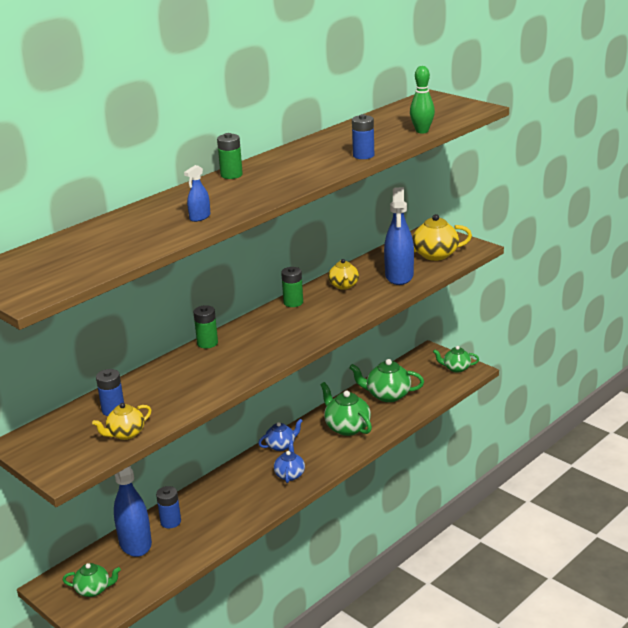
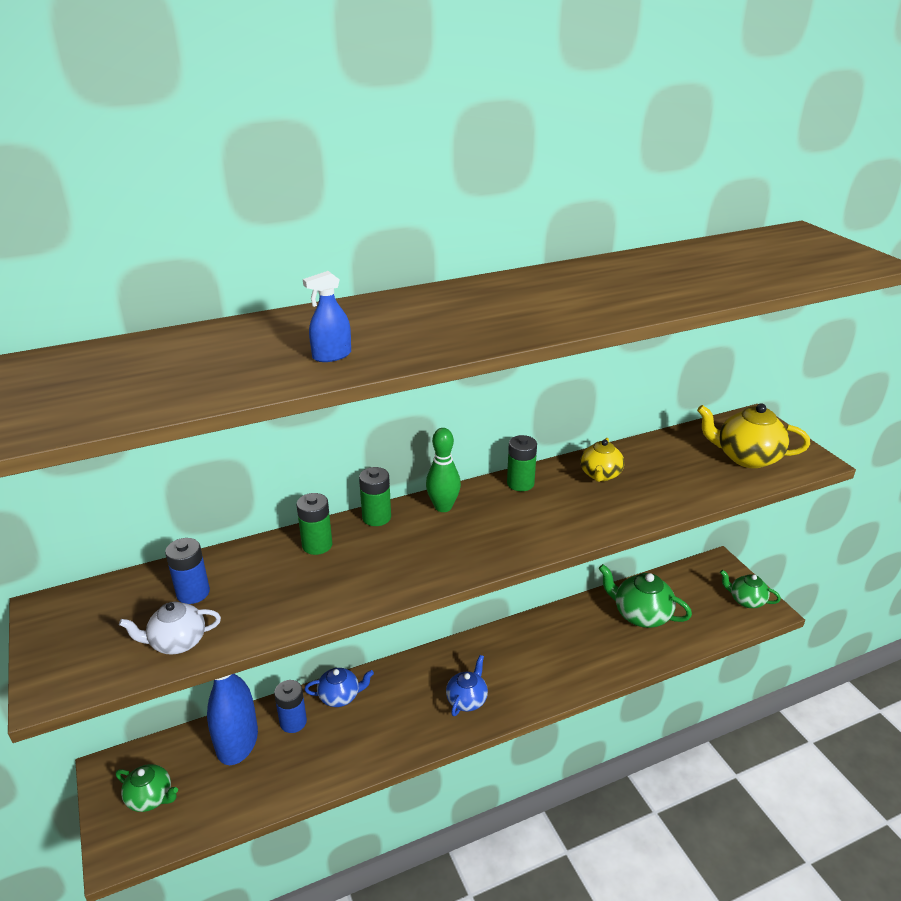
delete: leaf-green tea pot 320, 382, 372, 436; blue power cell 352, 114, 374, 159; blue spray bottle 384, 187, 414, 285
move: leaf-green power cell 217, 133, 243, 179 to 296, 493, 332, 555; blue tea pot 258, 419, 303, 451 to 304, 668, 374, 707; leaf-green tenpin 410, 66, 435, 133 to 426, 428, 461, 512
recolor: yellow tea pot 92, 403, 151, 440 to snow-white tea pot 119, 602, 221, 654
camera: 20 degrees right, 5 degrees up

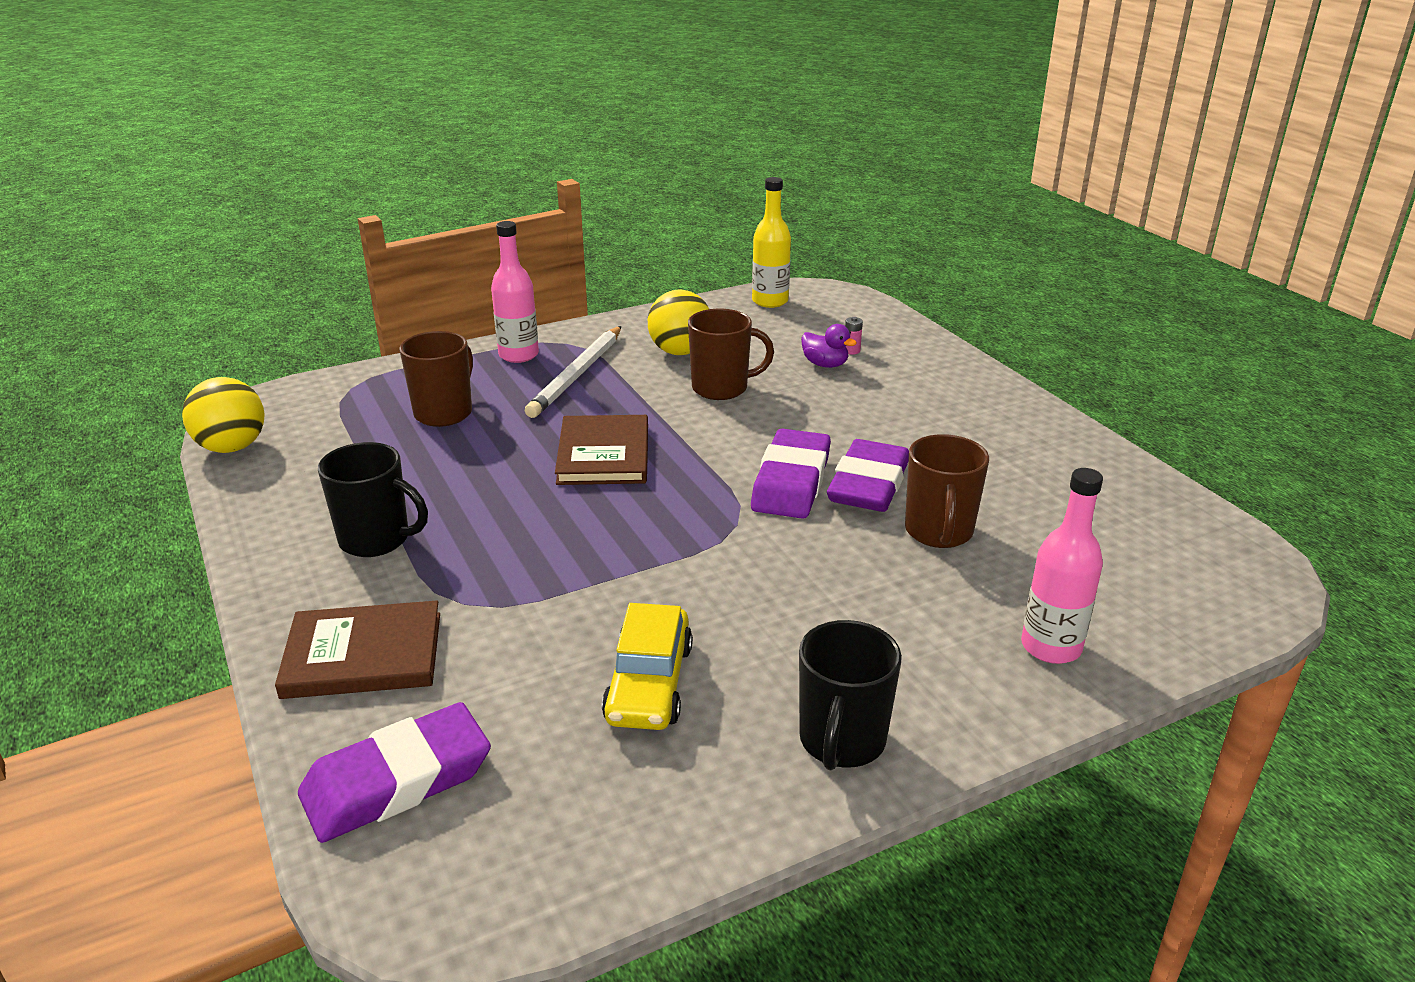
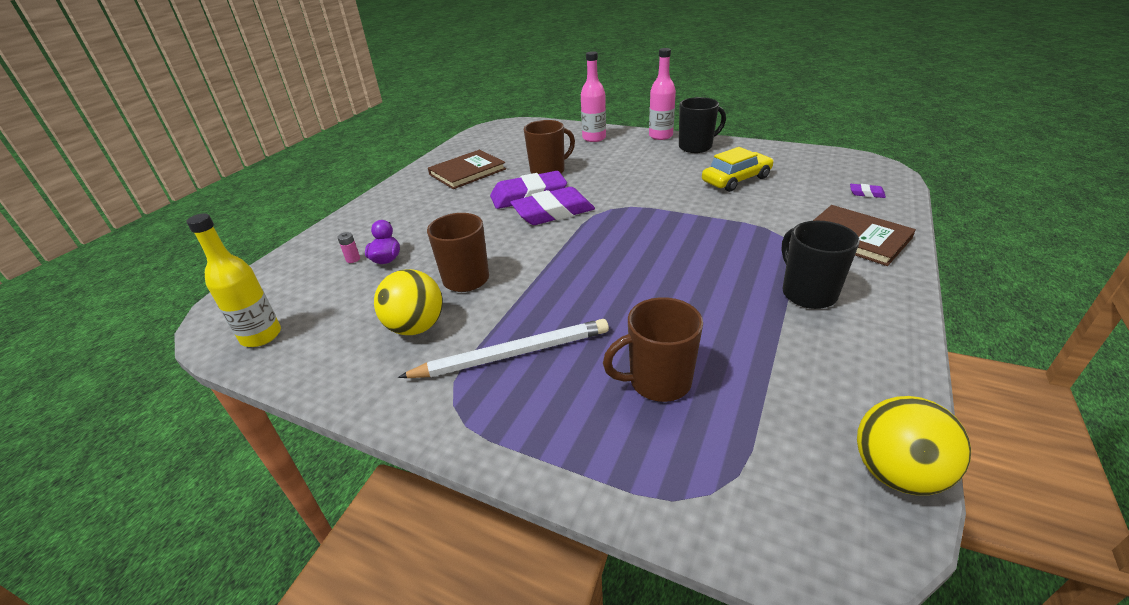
move: rosy flask 491, 221, 539, 363 to 649, 48, 676, 140; dark brown book 555, 415, 648, 485 to 428, 150, 506, 189
resize: violet gum eraser 298, 702, 491, 843 = 850, 184, 886, 198 x0.41
camera: 125 degrees left, 5 degrees up

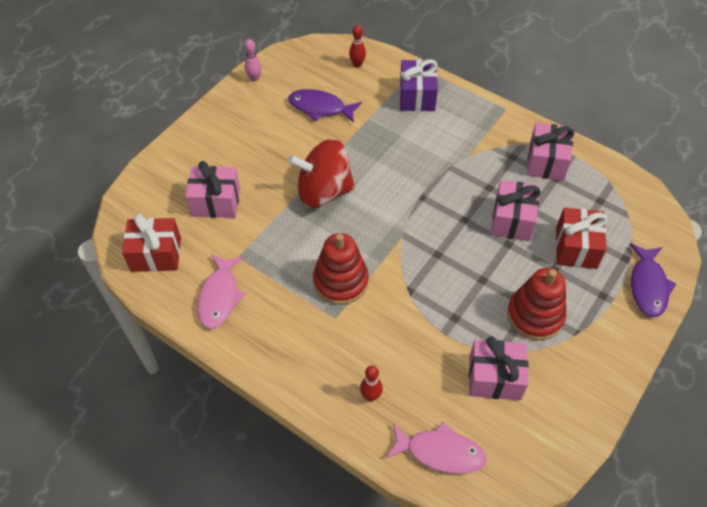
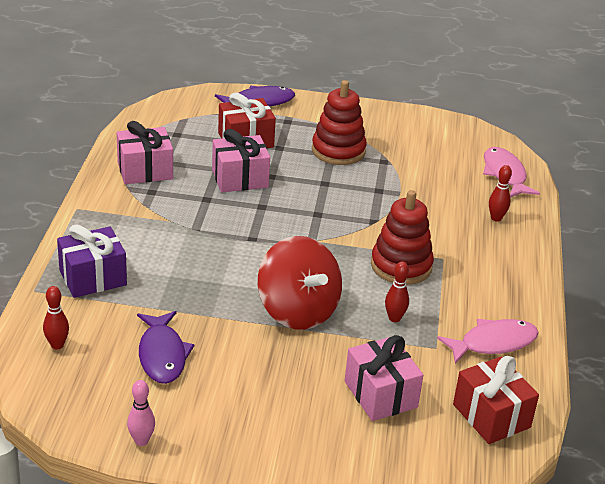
delete: rosy wrapped gift 469, 337, 529, 400
insert: red tenpin 385, 262, 409, 322
camera: 120 degrees left, 20 degrees down

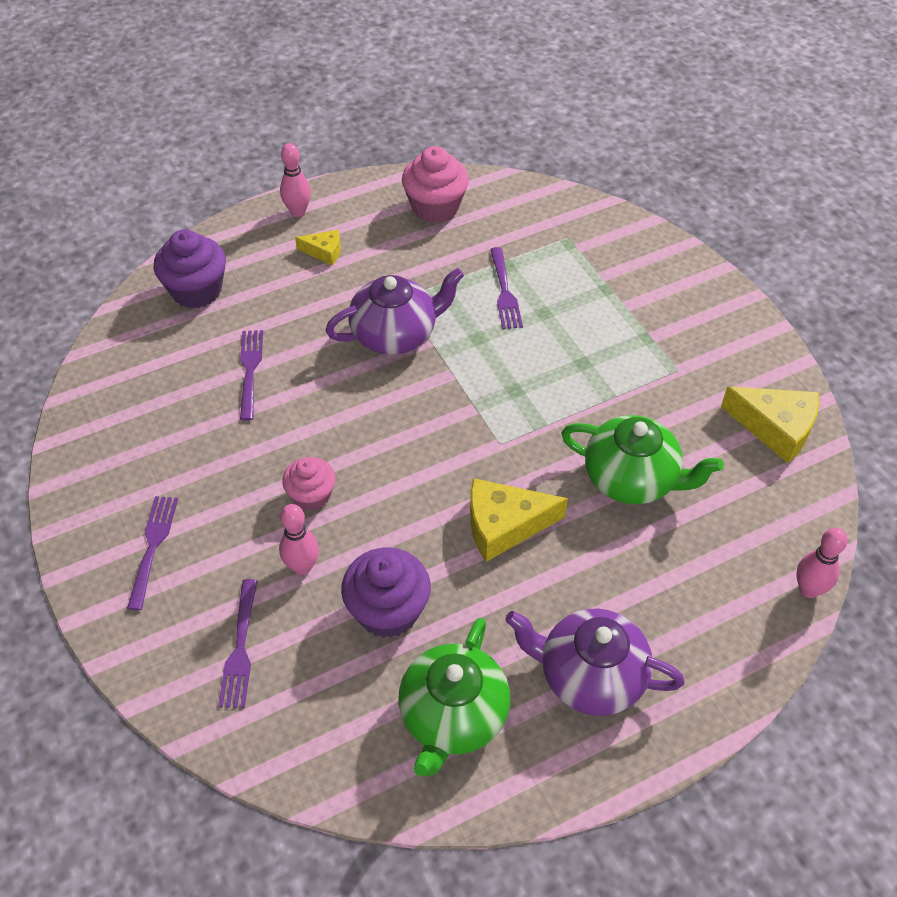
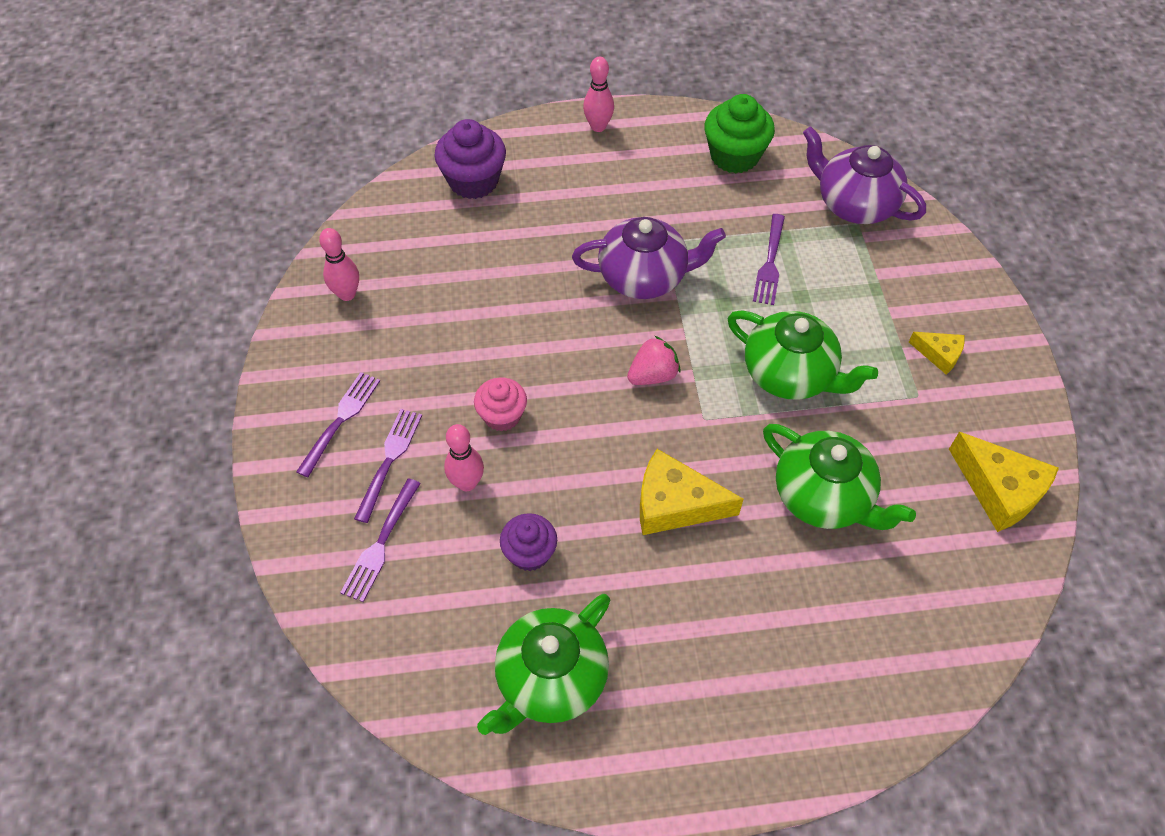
insert: rosy toy strawberry 627, 336, 680, 385; leaf-green tea pot 727, 310, 878, 400
move: violet table fork 240, 330, 263, 421 to 354, 409, 422, 523; yellow piece of cheese 295, 230, 341, 265 to 909, 332, 965, 375; violet tea pot 505, 609, 685, 716 to 803, 126, 926, 224; rosy tenpin 796, 528, 848, 598 to 319, 228, 359, 301
recolor: rosy fairy cake 402, 146, 469, 223 to leaf-green fairy cake 704, 94, 775, 174
resize: violet fairy cake 341, 548, 431, 638 = 500, 513, 557, 571 x0.64
camera: 20 degrees right, 5 degrees up

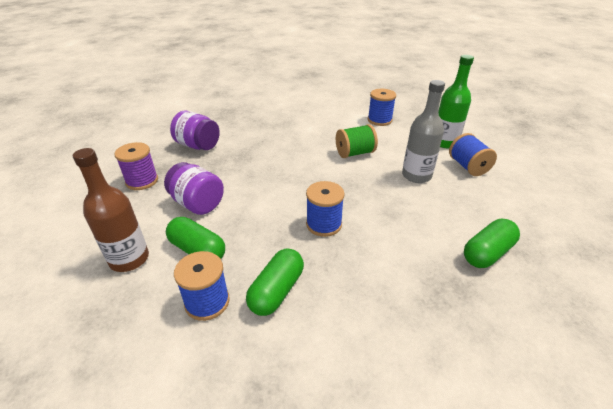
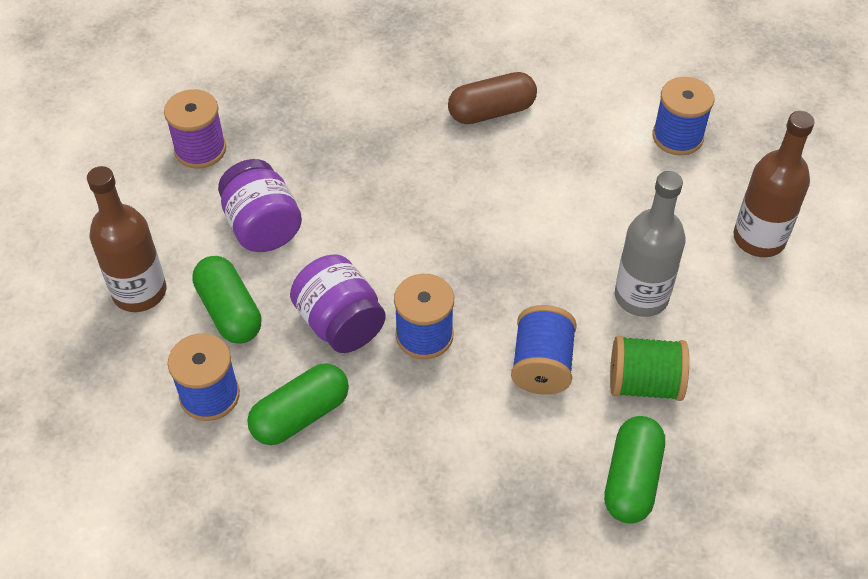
insert: dark brown pill shape 448, 72, 537, 124
move: violet preserve jar 170, 111, 220, 150 to 290, 255, 386, 353; leaf-green reel of thread 336, 124, 378, 158 to 610, 336, 689, 401; blue reel of thread 449, 133, 497, 176 to 511, 305, 577, 395
recolor: leaf-green flask 438, 55, 474, 148 to dark brown flask 733, 111, 815, 257
rotate: leaf-green pill shape 464, 219, 520, 268 = 604, 416, 665, 523 60 degrees counterclockwise
camera: 25 degrees right, 15 degrees up

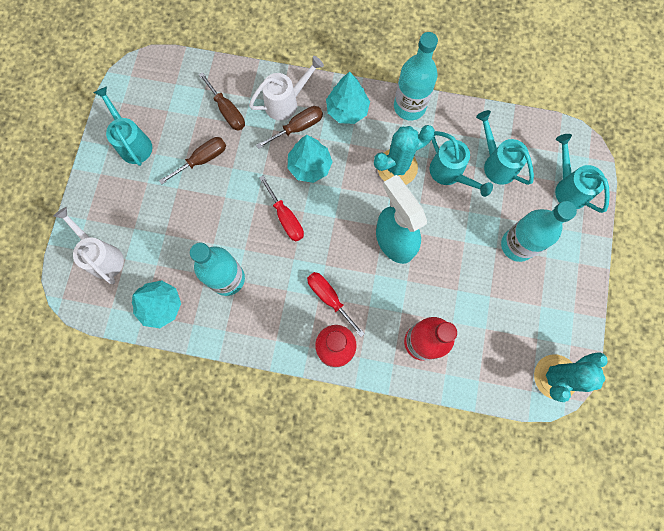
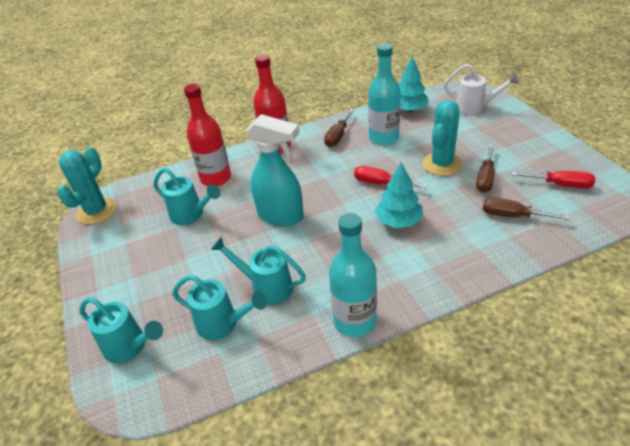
delete: snow-white watering can 249, 56, 324, 121; aqua toy tree 326, 72, 370, 124; aqua flask 501, 201, 577, 262
move: aqua watering can 93, 86, 152, 166 to 153, 168, 220, 225; dark brown hand screwdriver 256, 106, 323, 149 to 324, 109, 354, 147; red hand screwdriver 307, 272, 365, 337 to 512, 171, 595, 189; aqua cactus 374, 125, 435, 185 to 422, 100, 462, 176
camera: 150 degrees right, 35 degrees down

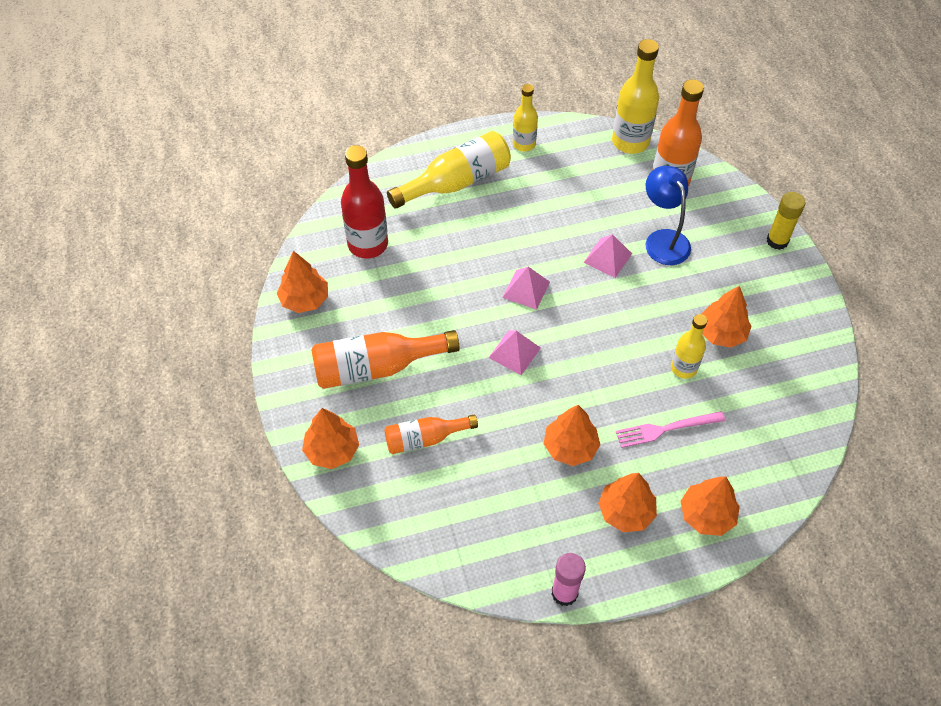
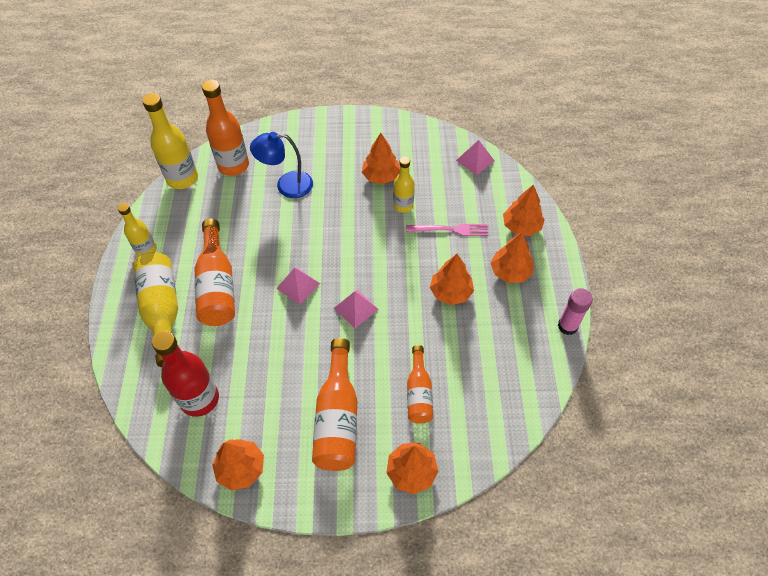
delete: yellow glue 767, 192, 806, 250
insert: orange flask 194, 219, 235, 326
move: rosy pyramid shape 583, 234, 632, 278 to 456, 140, 495, 175
rotate: rosy table fork 616, 411, 725, 448 = 406, 224, 488, 236 90 degrees counterclockwise
camera: 75 degrees left, 0 degrees up

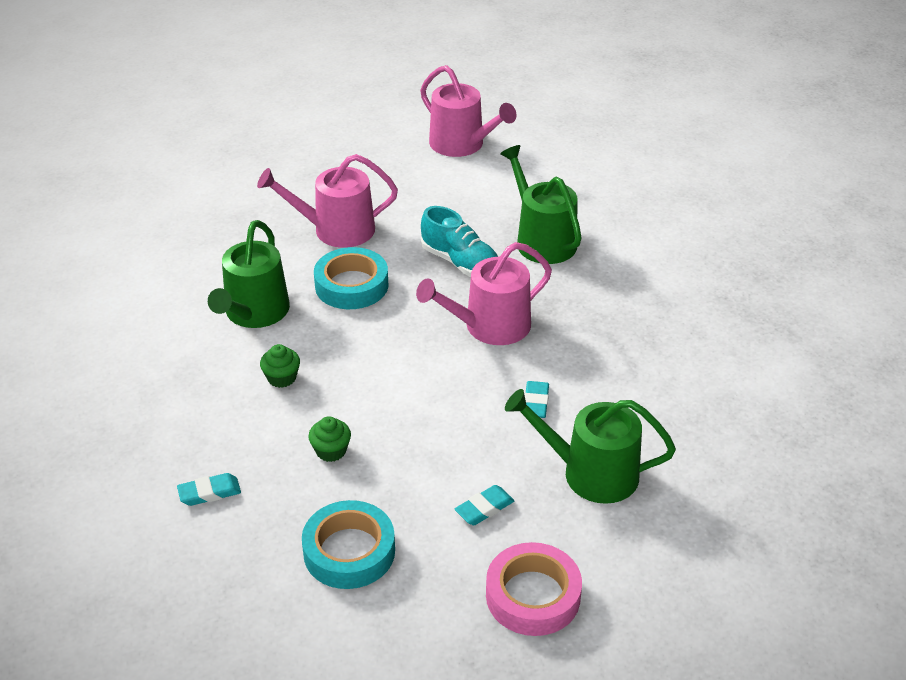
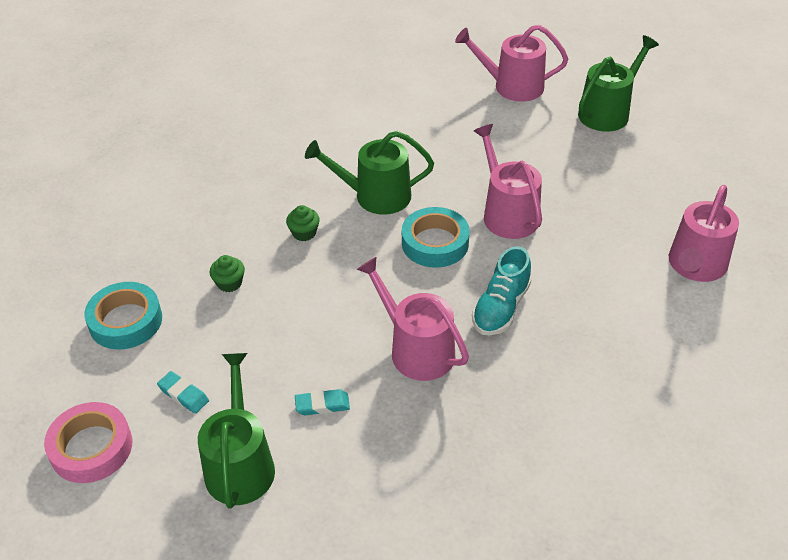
delete: aqua gum eraser 177, 473, 241, 506
insert: rosy watering can 455, 25, 568, 102
move: leaf-green watering can 500, 145, 582, 264 to 578, 35, 659, 132
camera: 75 degrees right, 5 degrees up

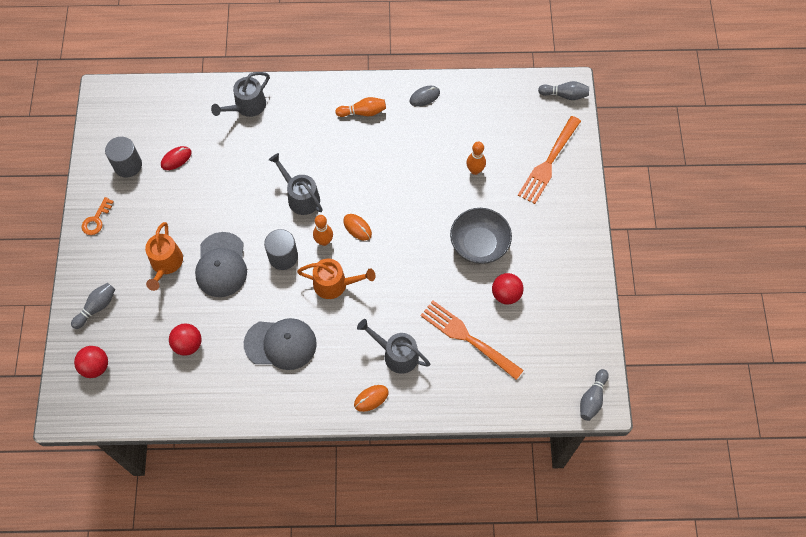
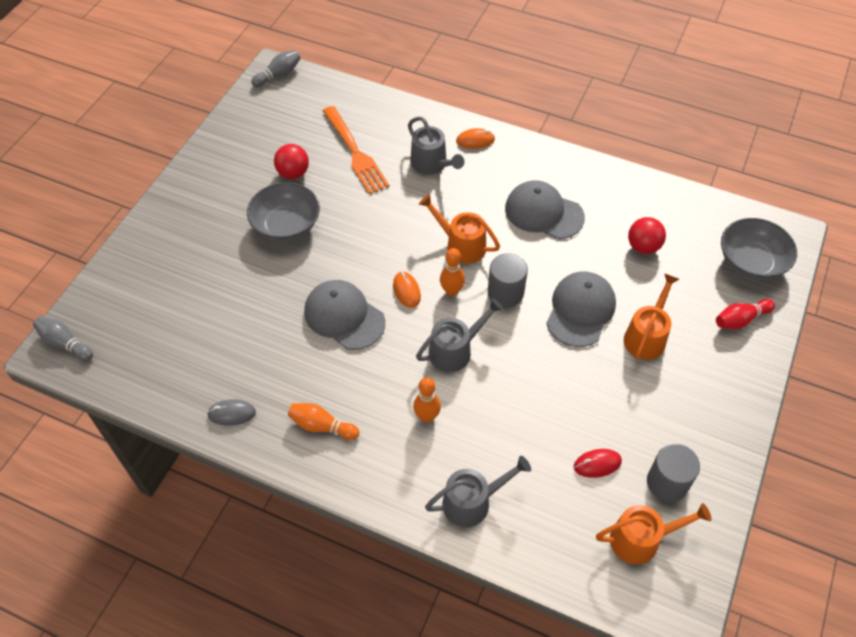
delete: orange door key 81, 197, 114, 235; orange table fork 518, 116, 581, 204
insert: gray cap 304, 280, 385, 350; orange watering can 596, 503, 712, 565
move: orange tenpin 466, 141, 486, 175 to 413, 377, 441, 423
replace: red play ball 74, 346, 108, 378 to gray deep dish 721, 218, 797, 280
recolor: gray tenpin 71, 283, 115, 329 to red tenpin 716, 299, 775, 329
rotate: gray watering can 269, 153, 323, 215 = 416, 298, 503, 372 105 degrees counterclockwise
camera: 155 degrees left, 10 degrees down

